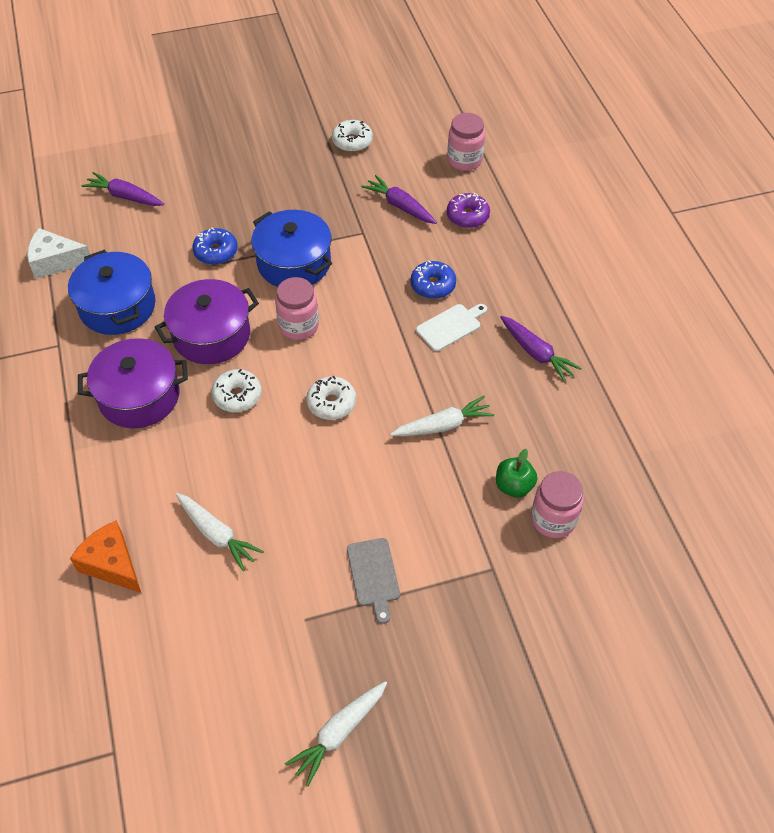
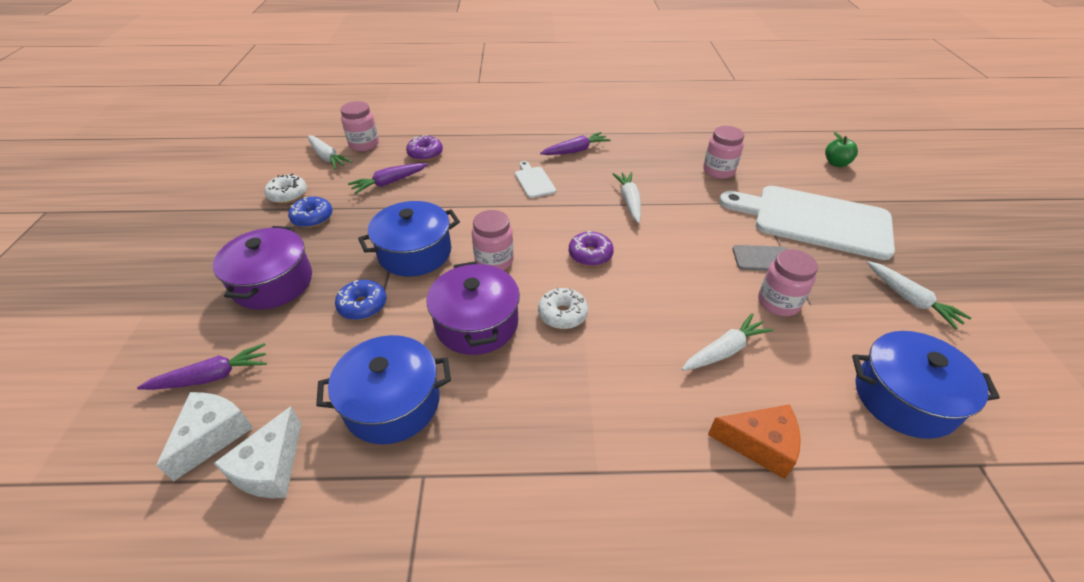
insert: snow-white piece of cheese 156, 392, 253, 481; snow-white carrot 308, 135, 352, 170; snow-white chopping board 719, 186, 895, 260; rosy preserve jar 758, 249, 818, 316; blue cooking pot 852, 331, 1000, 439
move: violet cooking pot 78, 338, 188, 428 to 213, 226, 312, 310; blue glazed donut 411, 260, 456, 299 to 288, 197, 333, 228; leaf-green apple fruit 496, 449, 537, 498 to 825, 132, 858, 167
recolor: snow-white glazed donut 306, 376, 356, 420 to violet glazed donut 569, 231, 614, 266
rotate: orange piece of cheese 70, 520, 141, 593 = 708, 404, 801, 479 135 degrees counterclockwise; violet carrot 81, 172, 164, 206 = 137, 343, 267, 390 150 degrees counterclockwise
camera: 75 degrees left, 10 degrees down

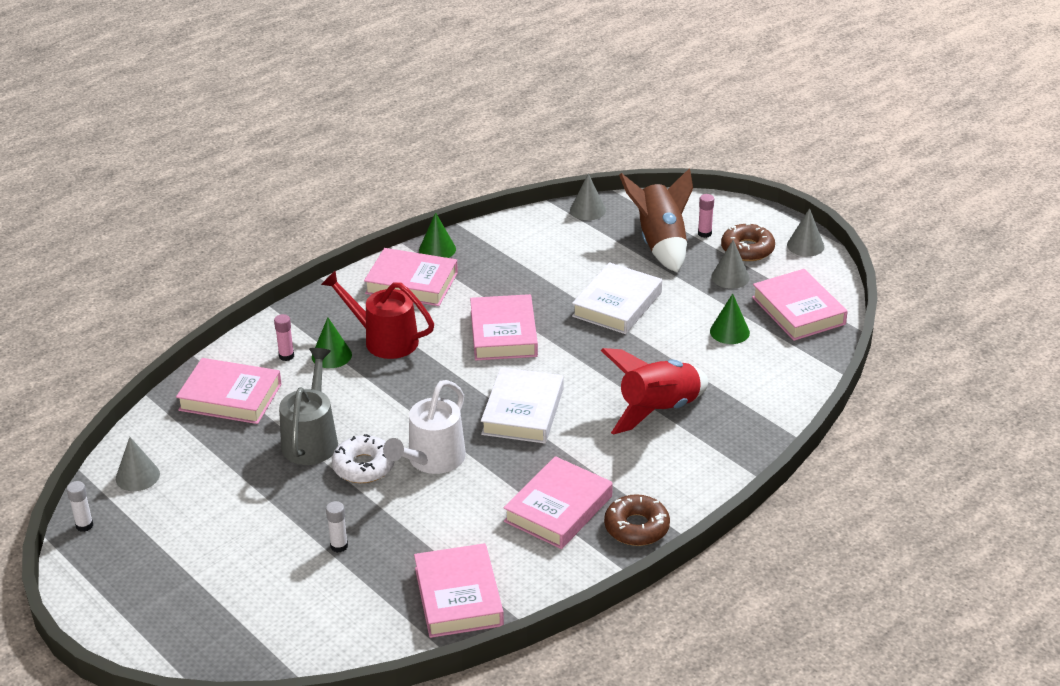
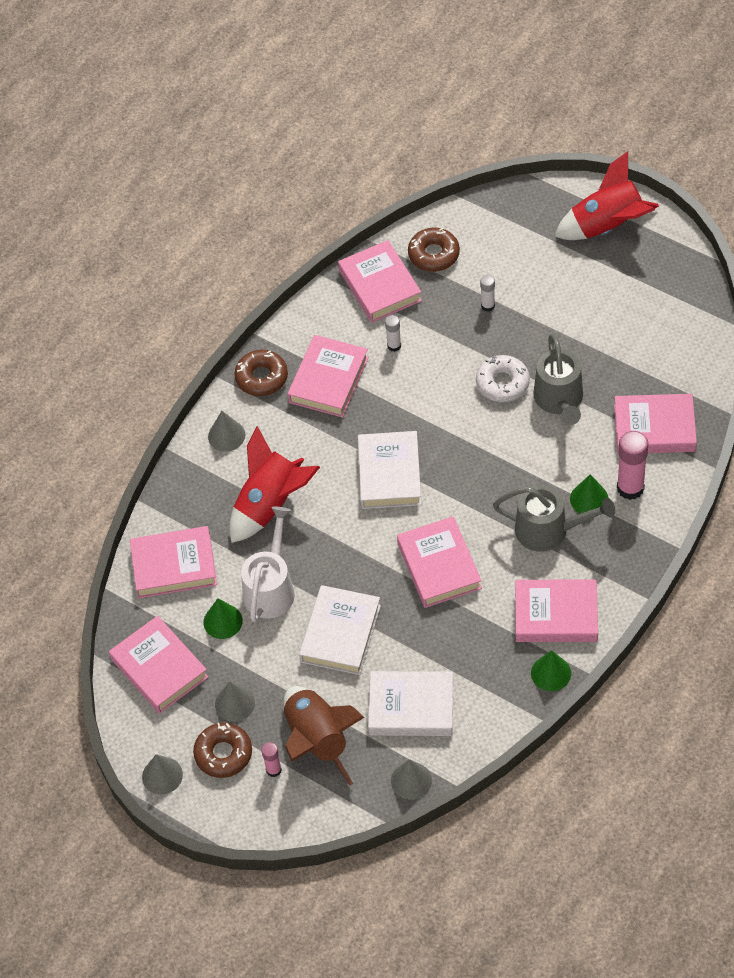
insert: rosy book 130, 526, 217, 598; snow-white book 368, 671, 453, 736; dark brown glazed donut 408, 228, 460, 272; red spaceship 554, 152, 659, 240
move: snow-white glue 67, 481, 93, 532 to 385, 315, 401, 352; gray cone 116, 437, 160, 491 to 208, 411, 245, 452; snow-white watering can 383, 380, 466, 474 to 241, 507, 295, 622
recolor: red watering can 321, 271, 434, 359 to gray watering can 493, 485, 615, 552
resize: rosy glue 274, 314, 294, 361 = 617, 431, 648, 500 x1.87
camera: 170 degrees right, 20 degrees up

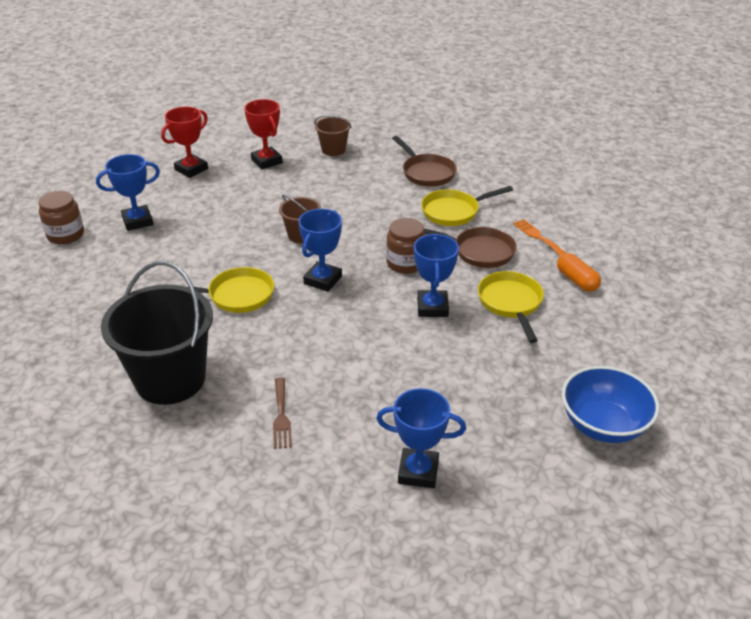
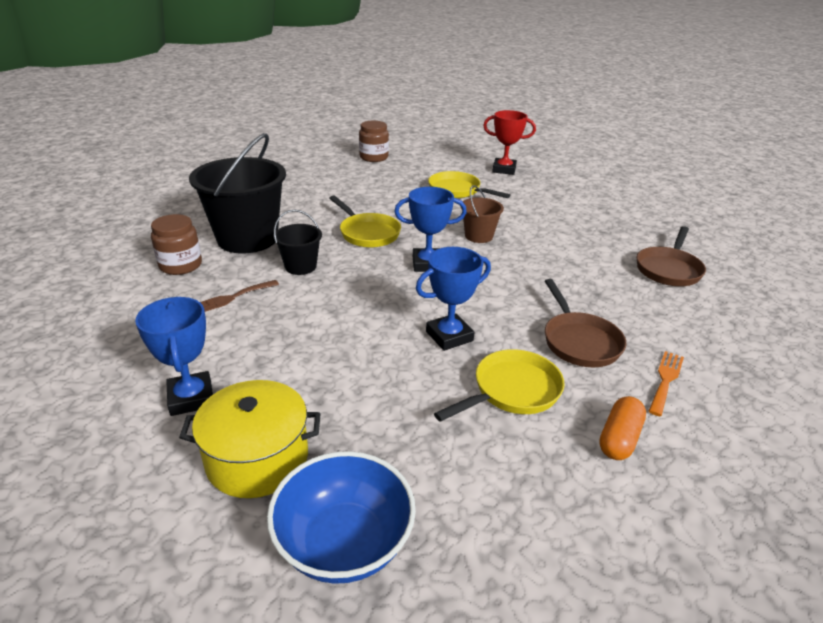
delete: blue award cup 96, 154, 160, 231; red award cup 244, 99, 283, 169; dark brown pail 314, 115, 351, 156
insert: yellow cooking pot 179, 380, 321, 498; ebony pail 273, 210, 322, 275
move: dark brown preserve jar 386, 218, 426, 274 to 151, 214, 202, 275; yellow frying pan 421, 186, 513, 226 to 428, 171, 510, 198
camera: 60 degrees right, 5 degrees down

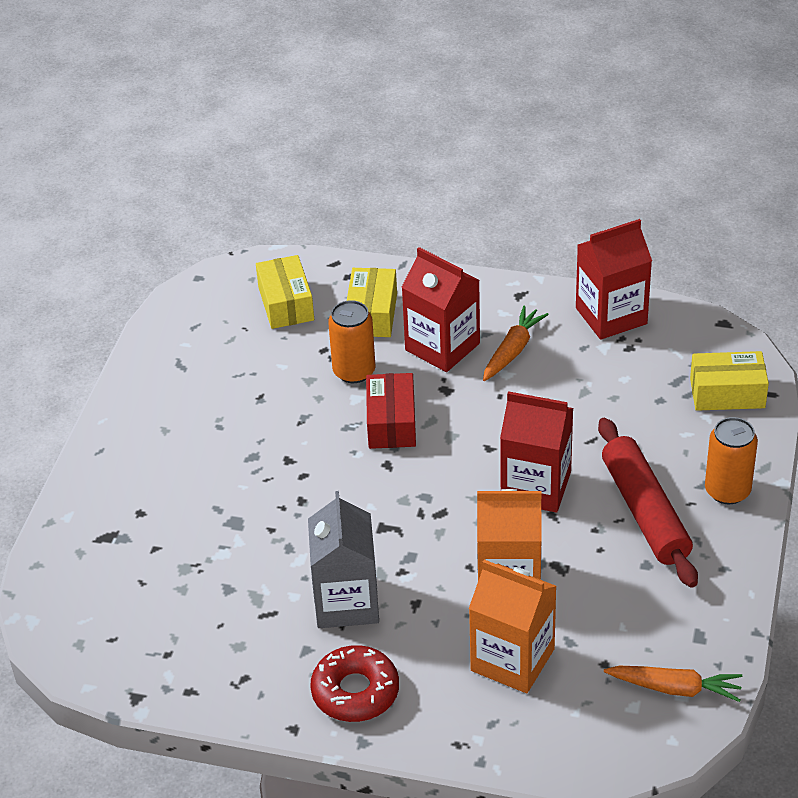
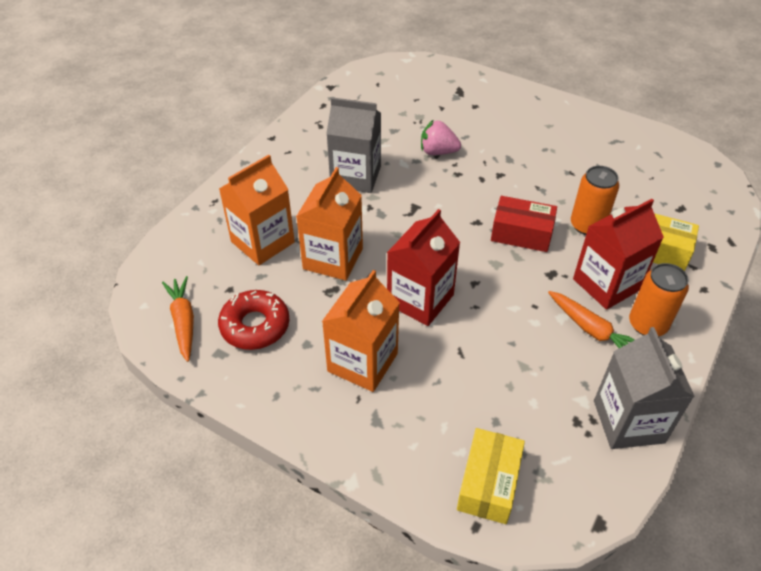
delete: yellow package 256, 255, 314, 329
insert: rosy toy strawberry 421, 120, 461, 155
move: red glazed donut 310, 645, 399, 722 to 218, 290, 289, 350; orange tin 705, 417, 758, 504 to 629, 263, 689, 336
replace: red rolling pin 598, 418, 698, 588 to orange carton 322, 270, 400, 392
recolor: red carton 576, 219, 652, 340 to gray carton 594, 327, 695, 449
rotate: orange carrot 604, 666, 742, 702 = 162, 276, 194, 362 135 degrees clockwise
camera: 105 degrees right, 5 degrees up

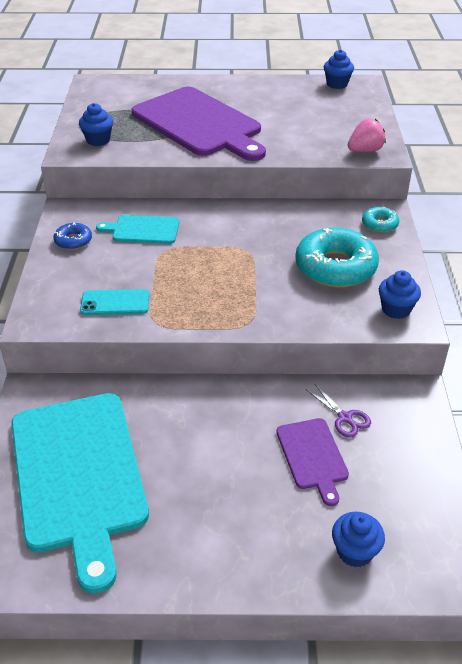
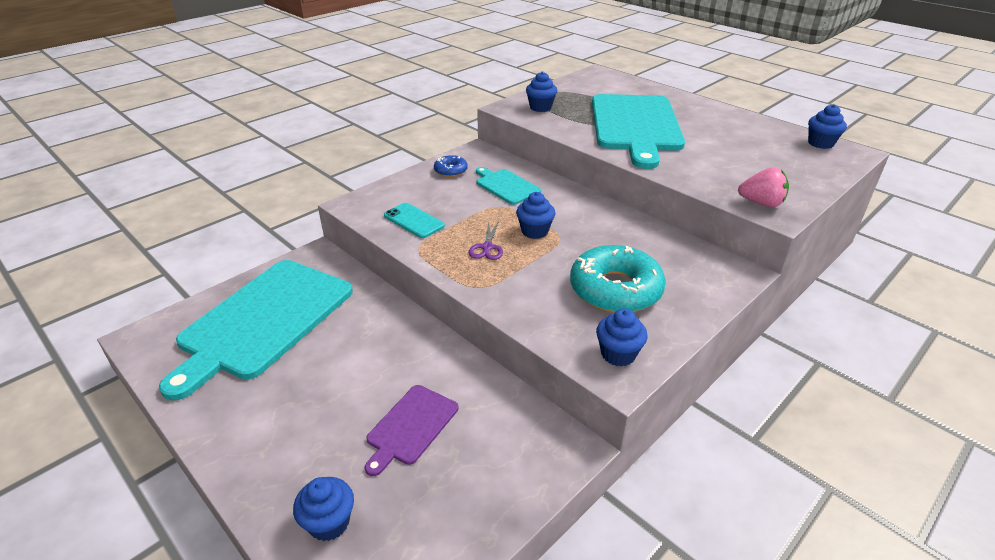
delete: aqua glazed donut 362, 207, 399, 233
insert: blue fairy cake 516, 192, 555, 239
move: violet scissors 307, 383, 371, 438 to 469, 221, 503, 260
recolor: violet chopping board 132, 87, 266, 161 to aqua chopping board 592, 94, 685, 169
camera: 45 degrees right, 5 degrees down

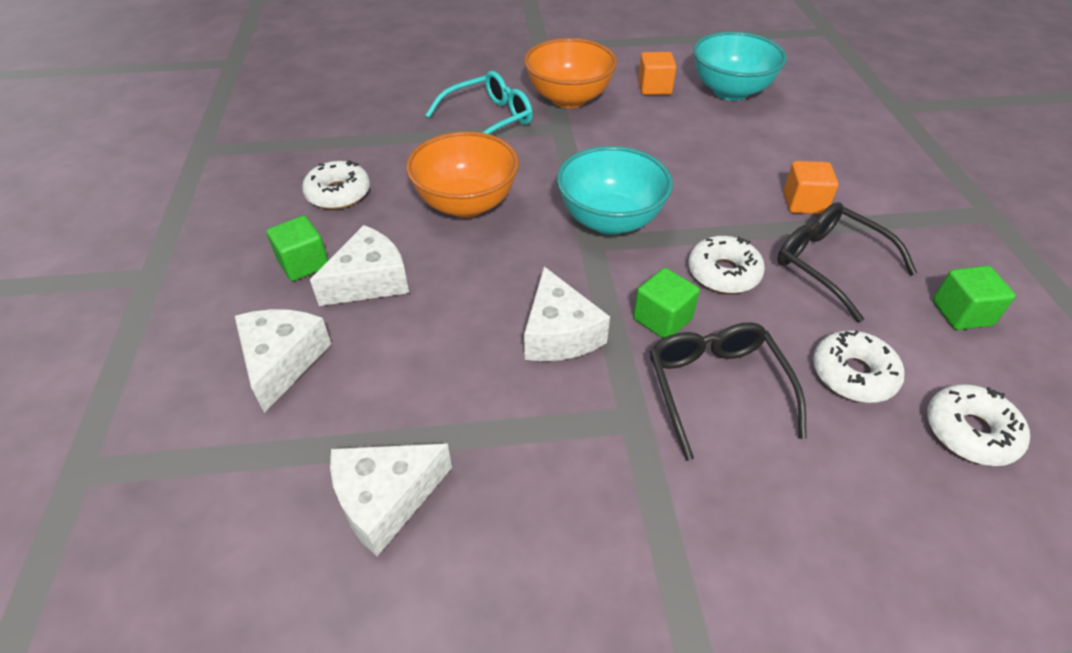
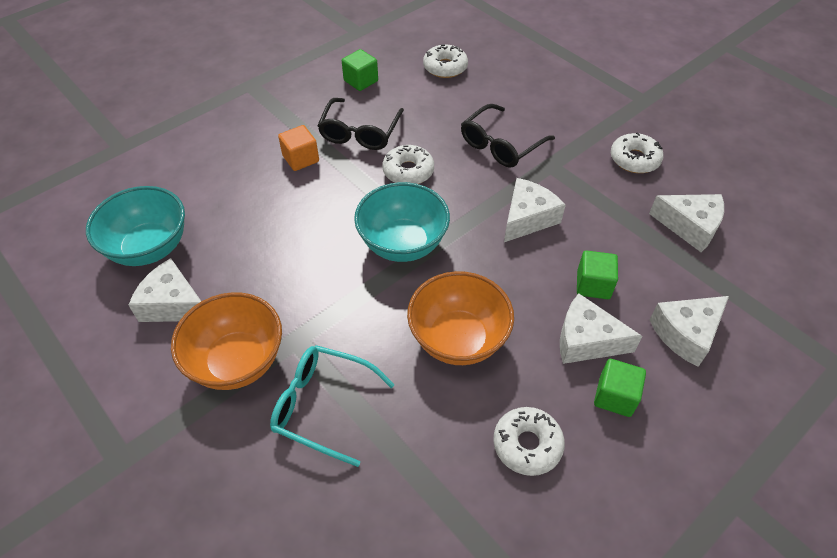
move: leaf-green block 633, 268, 700, 339 to 577, 251, 618, 299; snow-white glazed donut 813, 330, 904, 403 to 611, 132, 663, 173
replace: orange block 638, 52, 677, 95 to snow-white piece of cheese 128, 258, 201, 322
camera: 125 degrees left, 5 degrees up

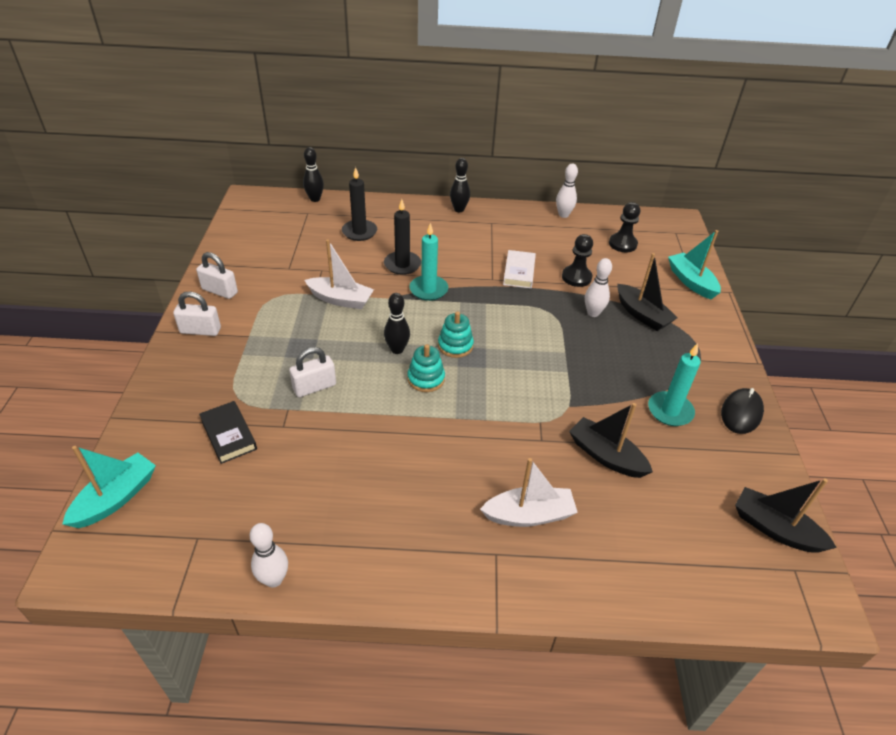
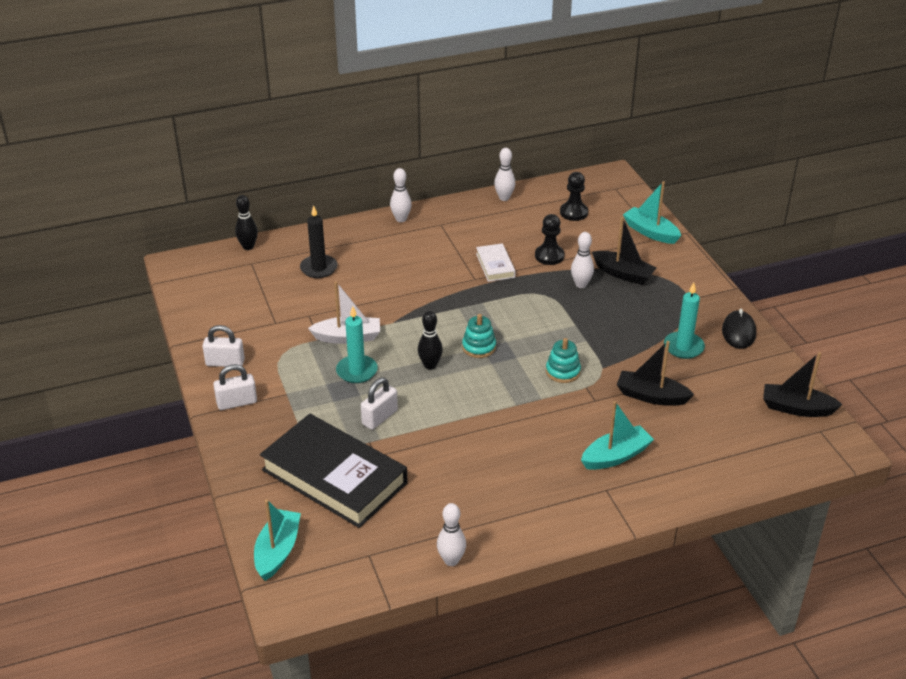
delete: ebony wax candle 384, 199, 421, 275
move: aqua ring stacker 407, 344, 445, 392 to 546, 338, 581, 383; aqua wax candle 409, 223, 448, 301 to 336, 306, 378, 383
recolor: ebony tenpin 450, 158, 470, 212 to snow-white tenpin 390, 168, 412, 222; snow-white toy boat 480, 458, 578, 527 to aqua toy boat 581, 401, 654, 470
resize: ebony book 199, 401, 257, 464 = 260, 414, 408, 528 x2.20
camera: 20 degrees left, 5 degrees down

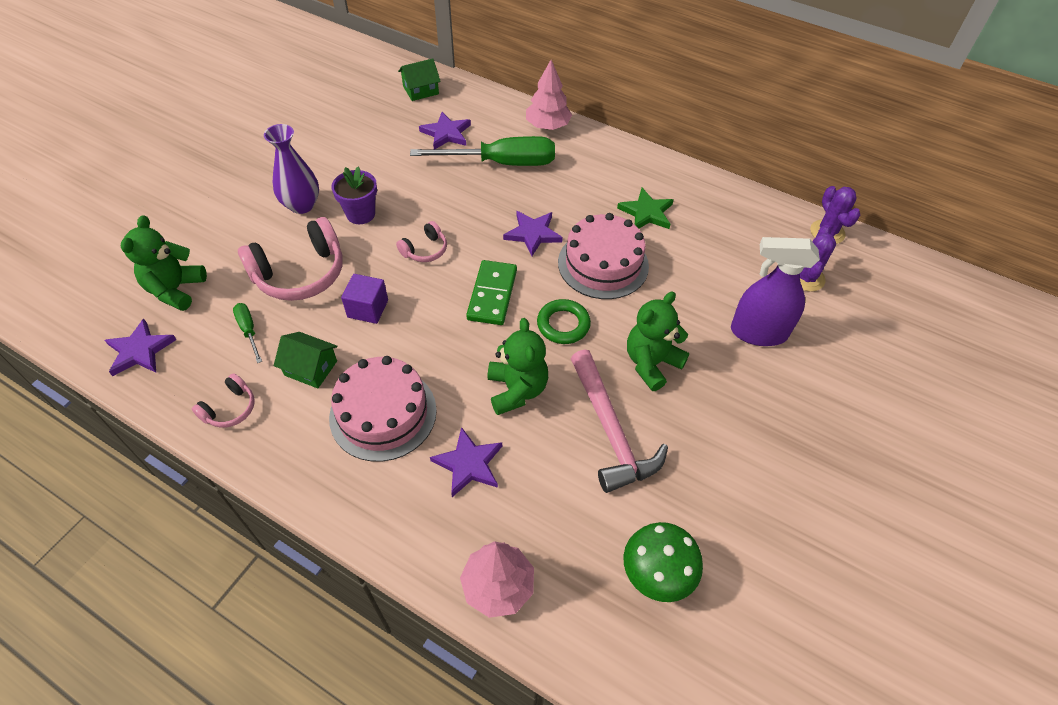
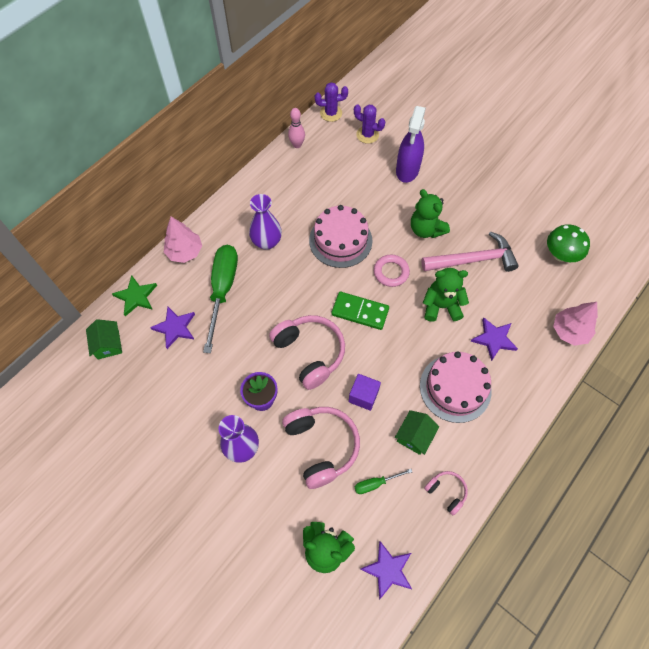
delete: violet star 503, 211, 563, 256
insert: violet vase 249, 194, 282, 250; rosy tenpin 288, 108, 305, 148
move: leaf-green star 617, 188, 674, 229 to 112, 275, 157, 316
recolor: leaf-green torus 537, 299, 591, 344 to rosy torus 374, 255, 410, 287
resize: rosy over-ear headphones 396, 221, 447, 262 = 269, 315, 345, 390 x1.99
camera: 80 degrees left, 10 degrees up

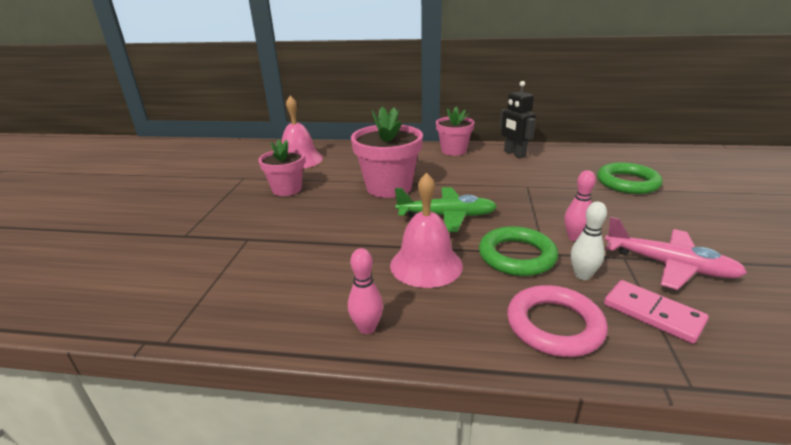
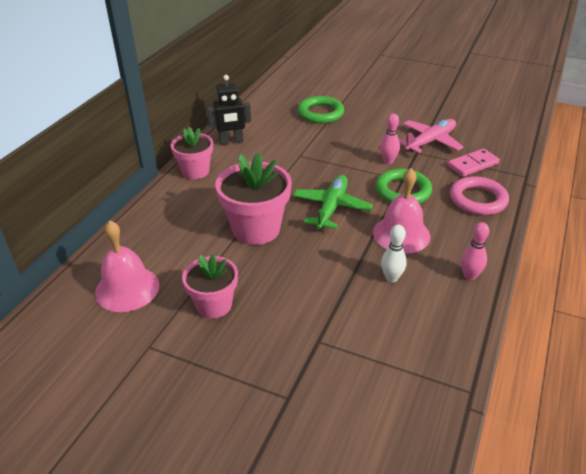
move: snow-white tenpin 571, 201, 607, 280 to 381, 225, 407, 282
camera: 75 degrees left, 10 degrees up

